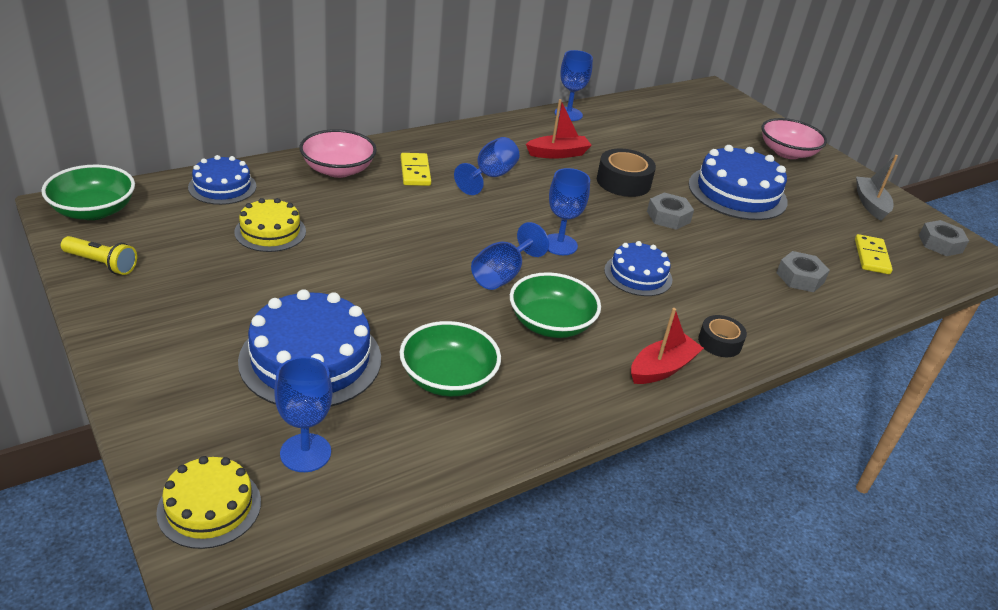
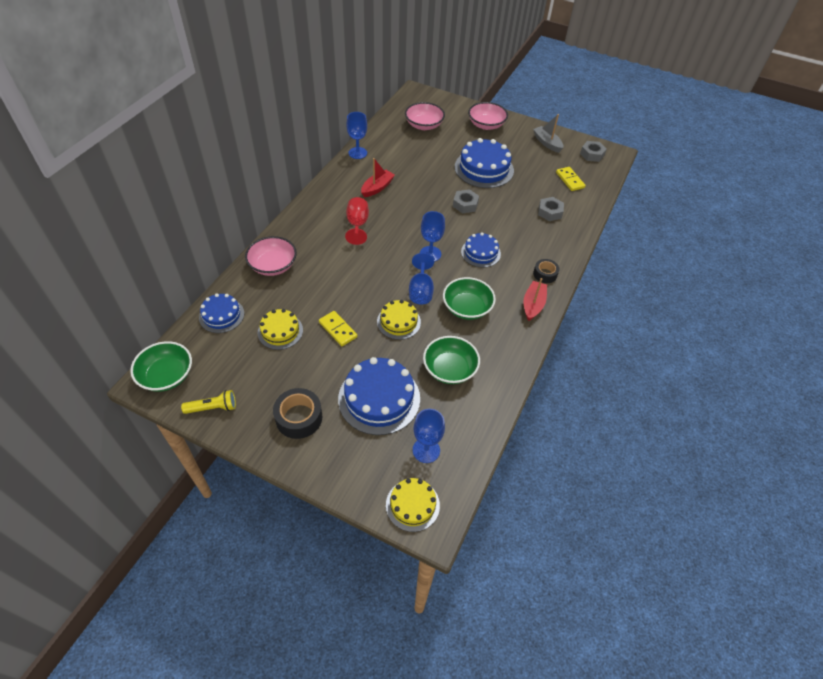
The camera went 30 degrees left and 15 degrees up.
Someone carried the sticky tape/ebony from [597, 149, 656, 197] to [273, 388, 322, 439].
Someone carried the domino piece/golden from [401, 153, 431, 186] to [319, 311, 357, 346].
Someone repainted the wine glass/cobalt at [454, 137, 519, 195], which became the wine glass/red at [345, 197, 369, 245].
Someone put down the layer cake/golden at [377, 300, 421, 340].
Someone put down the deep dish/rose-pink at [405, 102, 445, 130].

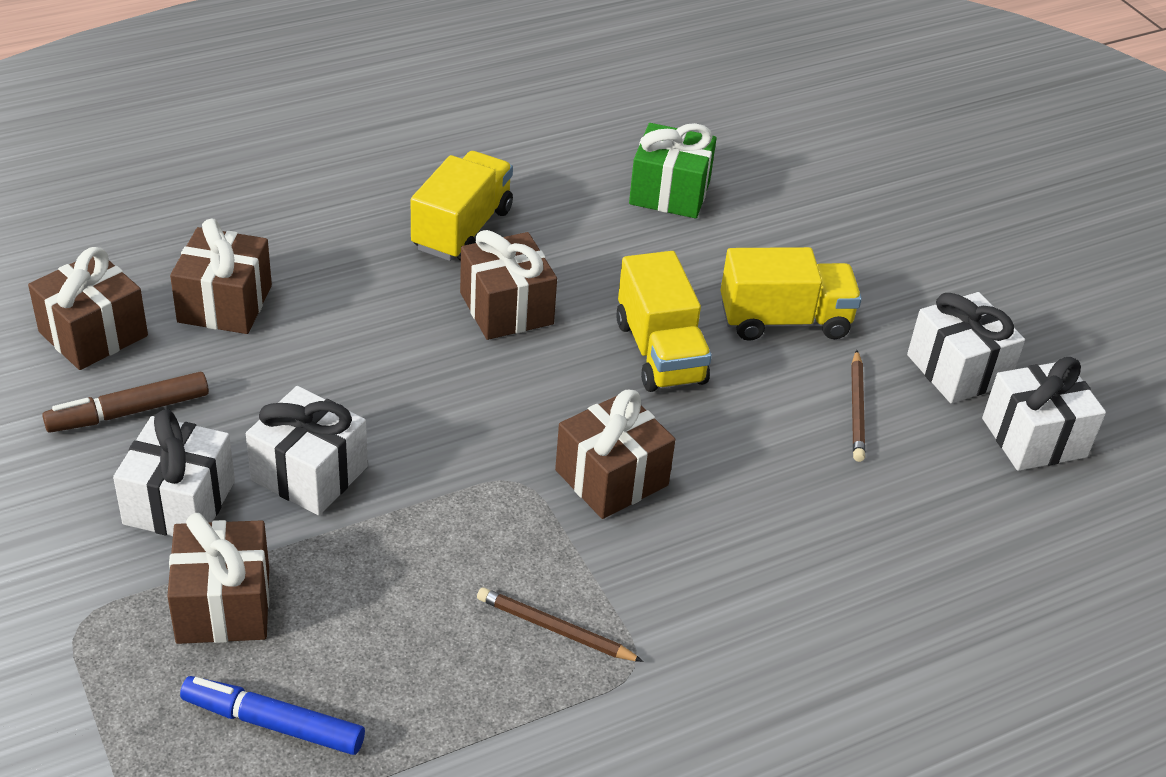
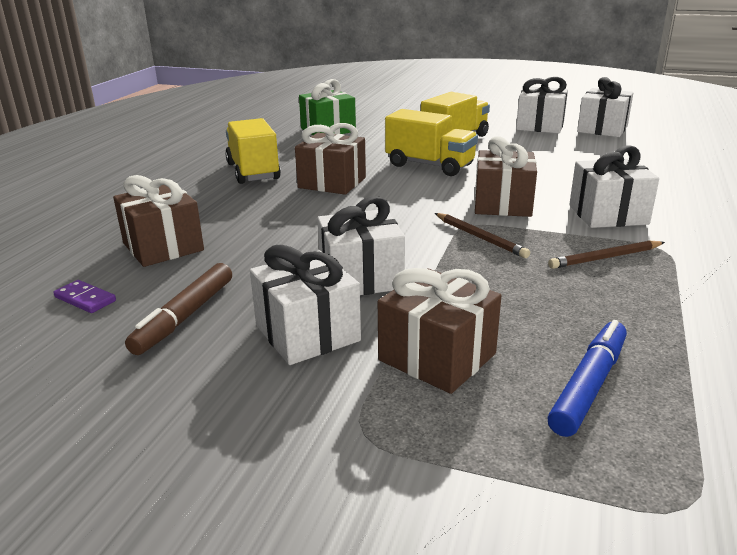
The camera went 40 degrees left and 15 degrees down.
Someone swapped the gift/brown at [28, 247, 148, 370] for the domino piece/violet at [53, 280, 116, 313].
Someone carried the pencil/brown from [851, 350, 865, 462] to [435, 213, 530, 258].
Someone rotated the marker/cobalt at [180, 676, 365, 755] by 150 degrees clockwise.
Someone put down the gift/snow-white at [569, 145, 659, 228].

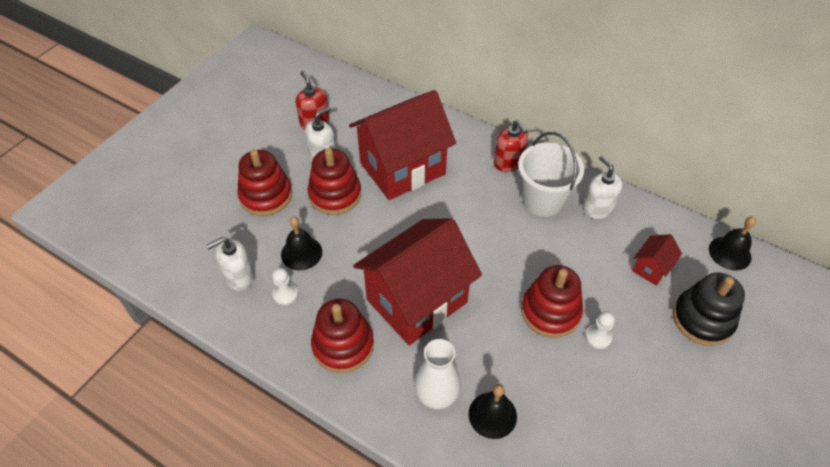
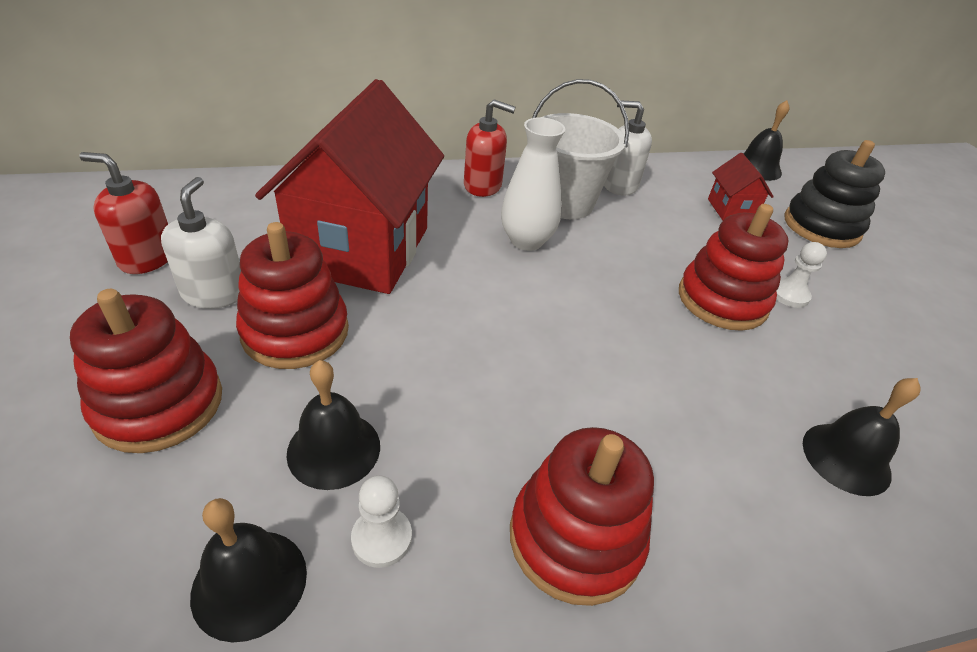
The camera went 50 degrees left and 10 degrees down.
Someone swapped the soap pump/snow-white at [206, 237, 255, 291] for the school bell/ebony at [190, 498, 307, 642].
Someone carried the vase/snow-white from [414, 339, 461, 409] to [501, 117, 565, 251].
Someone took away the cottage/red at [353, 218, 482, 345].

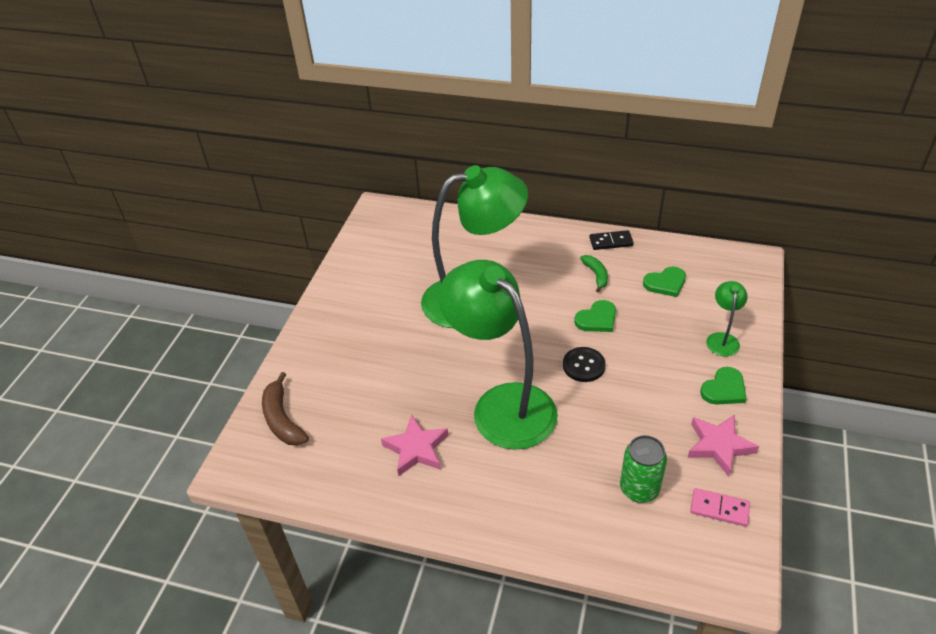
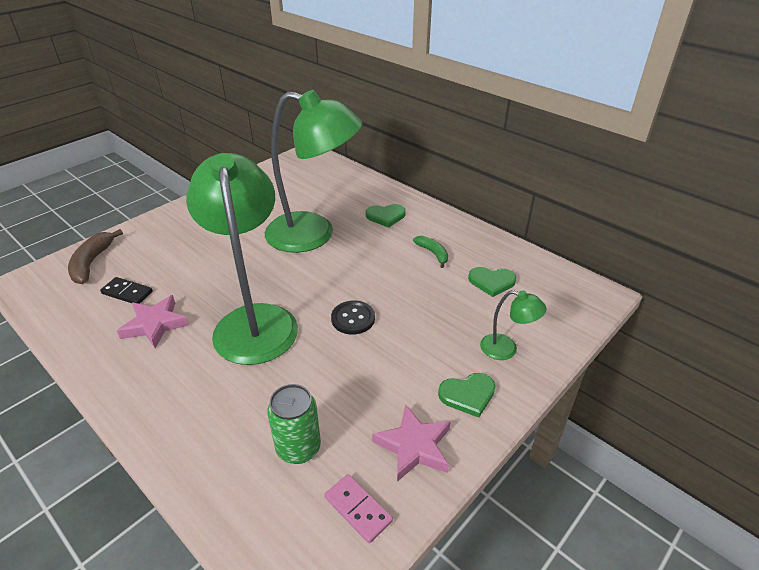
The camera went 25 degrees right and 5 degrees down.
Someone carried the domino piece/ebony from [589, 230, 634, 250] to [100, 277, 153, 304].
Someone carried the heart shape/green from [574, 300, 616, 332] to [366, 204, 406, 227].
Someone rotated the banana/green at [580, 255, 608, 292] by 45 degrees counterclockwise.
Someone rotated the lamp/green at [706, 281, 748, 356] by 75 degrees clockwise.

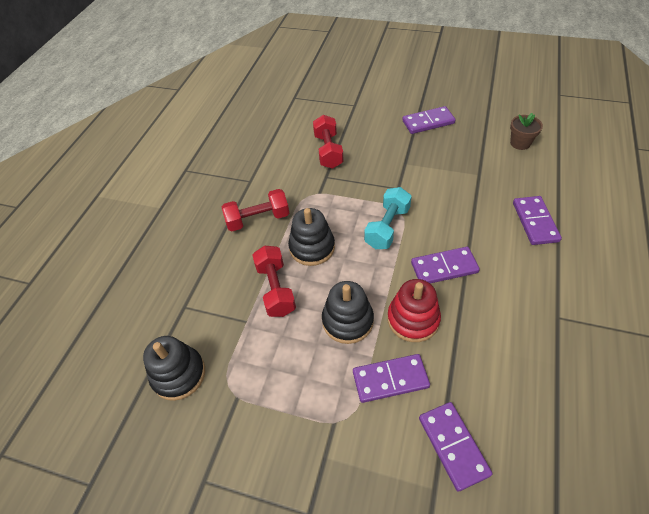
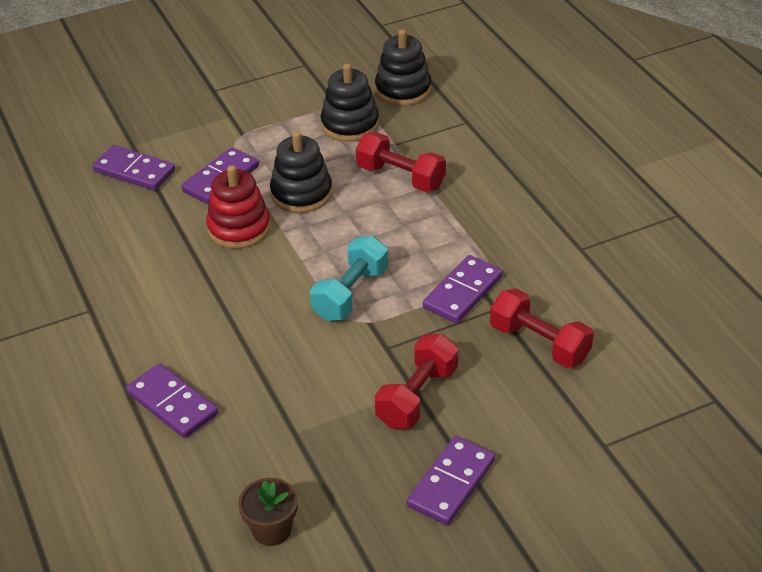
The camera went 135 degrees right and 10 degrees down.
Someone rotated the dumbbell/aqua at [364, 187, 412, 249] by 45 degrees clockwise.
Someone carried the ring stacker/ebony from [288, 208, 335, 266] to [321, 64, 379, 142].
Someone carried the dumbbell/red from [222, 189, 289, 231] to [375, 334, 458, 429].
Someone carried the domino piece/violet from [411, 247, 480, 284] to [423, 255, 503, 323].

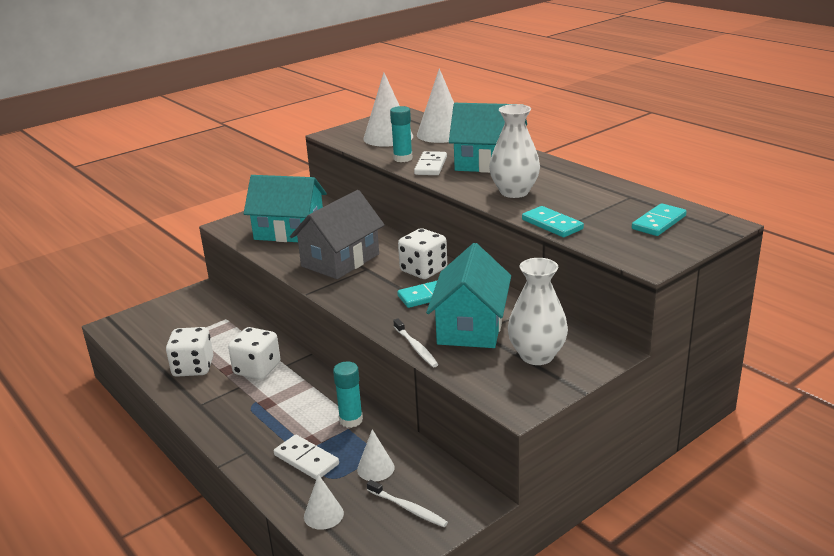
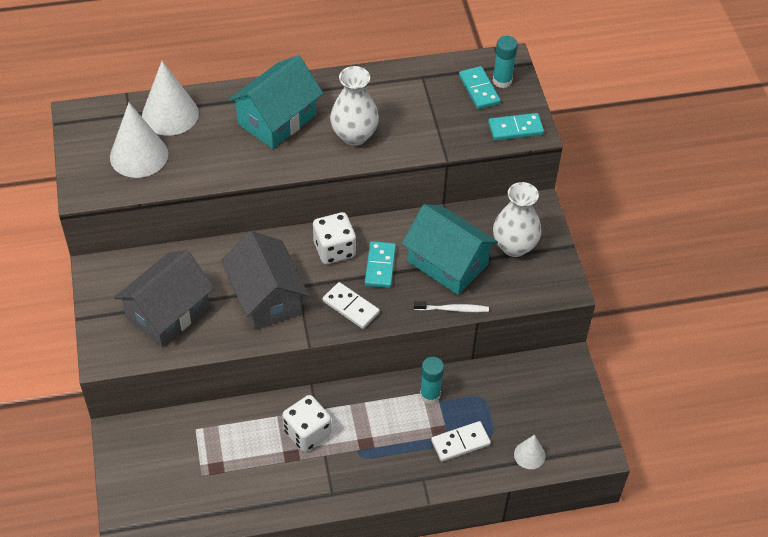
The camera went 65 degrees left and 25 degrees up.
Someone repainted the cottage/aqua at [244, 175, 327, 242], which became the cottage/ash-grey at [114, 250, 214, 347].
Someone carried the domino piece/snow-white from [414, 151, 447, 175] to [322, 282, 380, 329].
Someone carried the domino piece/aqua from [522, 206, 584, 237] to [488, 113, 544, 140].
Someone carried the stick of glue/aqua from [390, 106, 413, 162] to [493, 36, 518, 88].
Someone took away the die/snow-white at [166, 327, 213, 377].
Someone took away the cone shape/snow-white at [357, 429, 395, 481].
Someone took away the dental brush/snow-white at [367, 480, 448, 527].

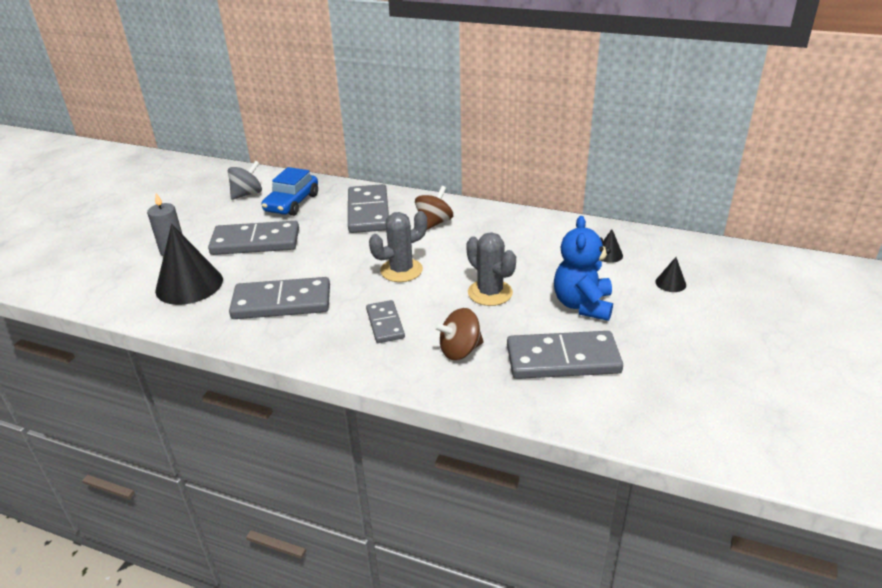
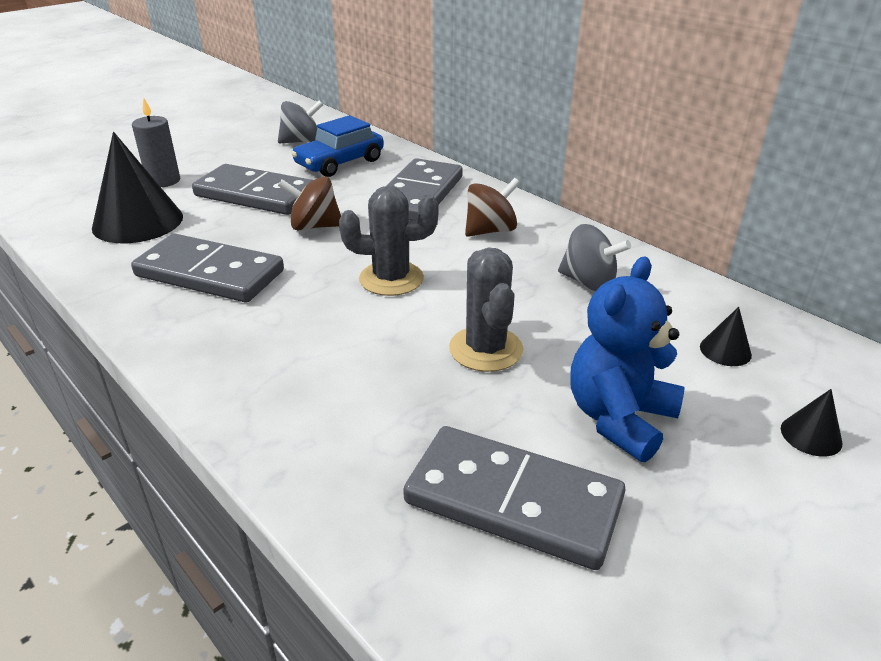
The camera went 25 degrees right and 0 degrees up.
Someone carried the whirligig/brown from [433, 308, 484, 360] to [278, 176, 341, 231].
Someone put down the whirligig/ash-grey at [558, 224, 631, 291].
Someone took away the domino piece/ash-grey at [366, 300, 405, 343].

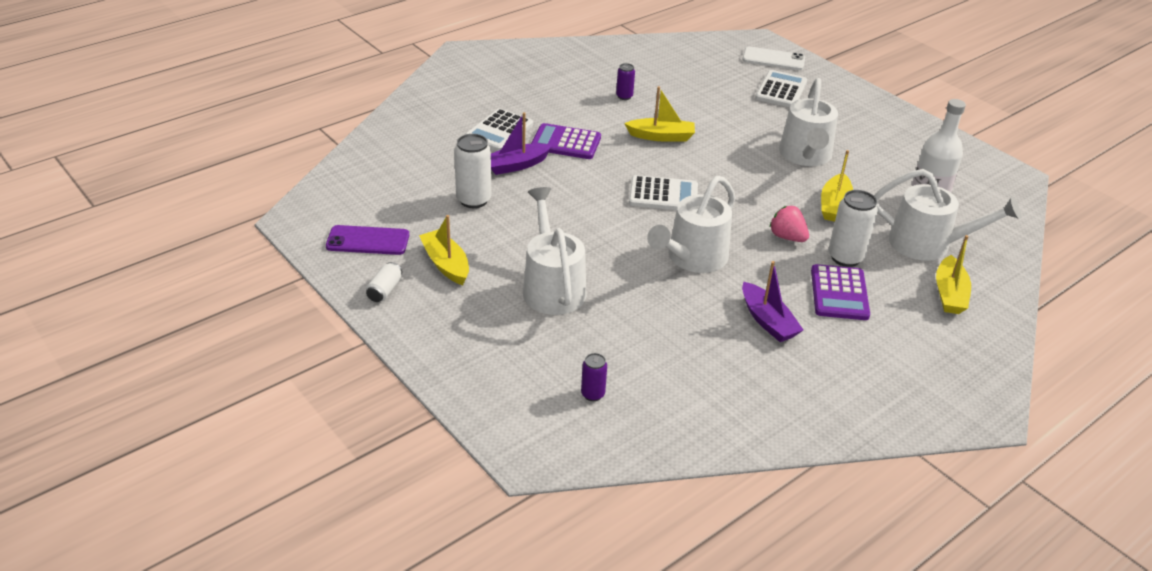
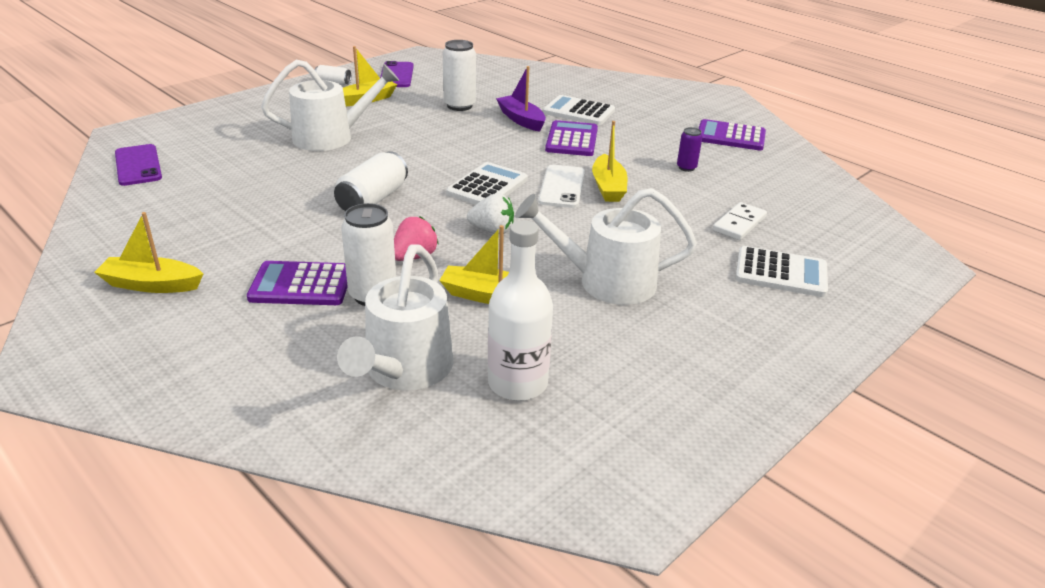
The camera went 85 degrees right and 5 degrees down.
Someone carried the boat/golden from [936, 235, 971, 314] to [94, 212, 203, 293].
Someone put down the mobile phone/violet at [115, 144, 162, 186].
Someone swapped the watering can/snow-white at [647, 176, 735, 273] for the soda can/snow-white at [334, 151, 408, 211].
Someone rotated the pocket calculator/snow-white at [629, 175, 698, 210] by 150 degrees counterclockwise.
Someone put down the strawberry/snow-white at [467, 193, 514, 235].
Someone carried the mobile phone/snow-white from [742, 46, 805, 70] to [538, 165, 585, 208].
Someone put down the pocket calculator/violet at [699, 119, 766, 150].
Someone put down the domino piece/snow-white at [713, 202, 767, 240].
Someone took away the soda can/violet at [581, 353, 607, 401].
Someone took away the boat/violet at [742, 261, 803, 342].

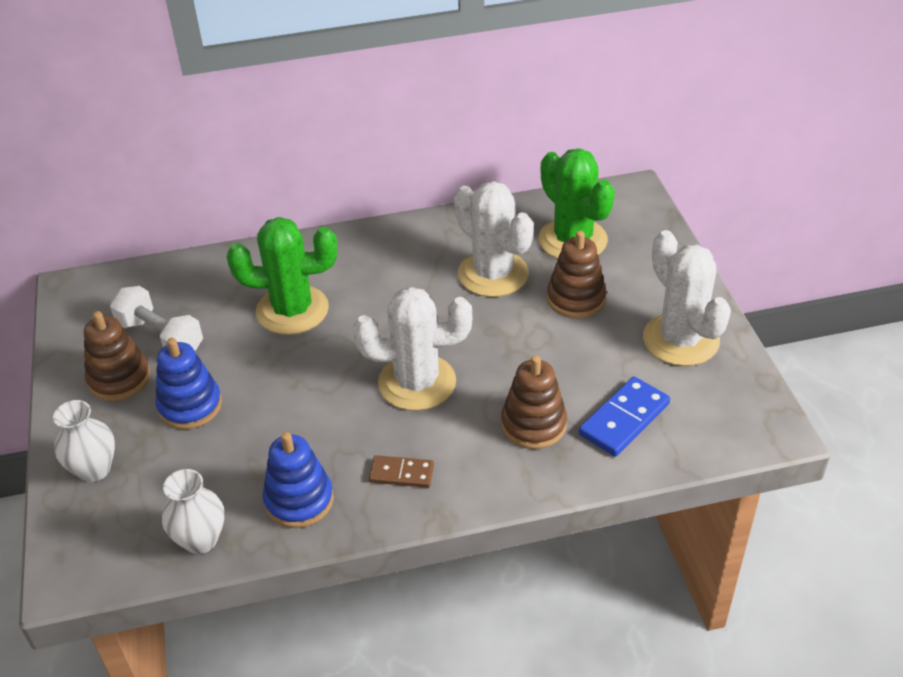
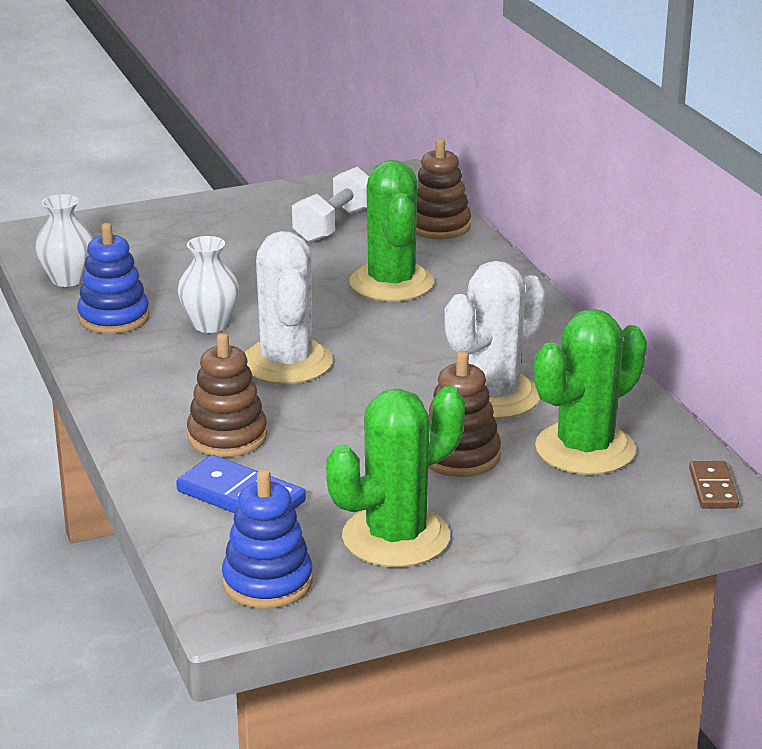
The camera went 80 degrees right and 15 degrees down.
Someone carried the vase/snow-white from [53, 400, 115, 482] to [178, 236, 239, 333].
Someone carried the ring stacker/cobalt from [155, 338, 222, 429] to [222, 469, 313, 609].
Someone repainted the saguaro cactus/snow-white at [643, 230, 731, 366], which became the saguaro cactus/green at [326, 386, 465, 567].
Someone carried the ring stacker/brown from [84, 311, 150, 401] to [416, 139, 471, 239].
Someone carried the domino piece/brown from [369, 455, 434, 488] to [689, 461, 739, 508].

